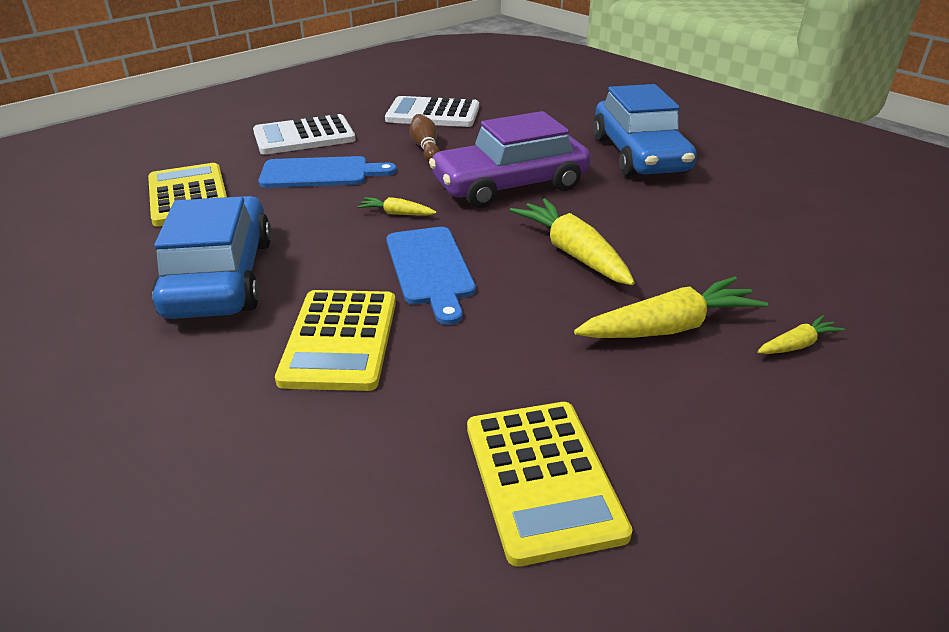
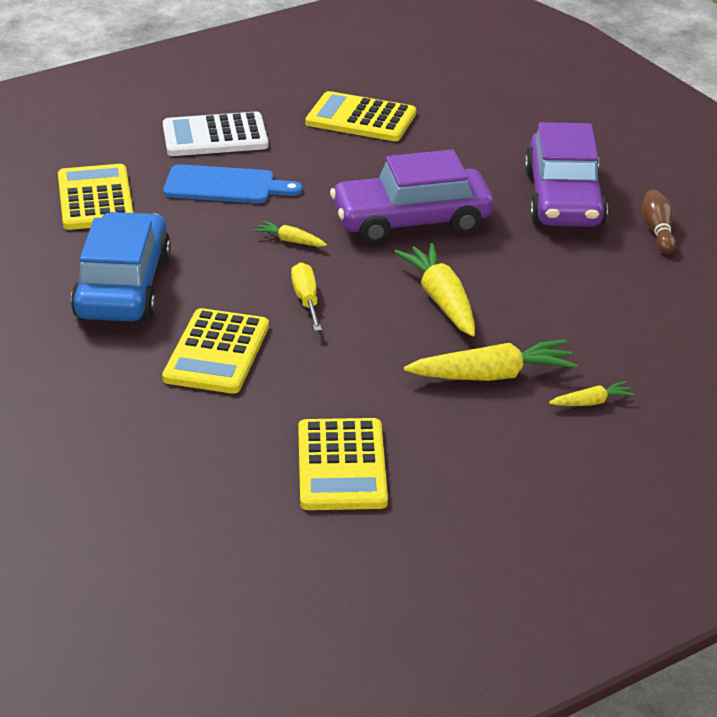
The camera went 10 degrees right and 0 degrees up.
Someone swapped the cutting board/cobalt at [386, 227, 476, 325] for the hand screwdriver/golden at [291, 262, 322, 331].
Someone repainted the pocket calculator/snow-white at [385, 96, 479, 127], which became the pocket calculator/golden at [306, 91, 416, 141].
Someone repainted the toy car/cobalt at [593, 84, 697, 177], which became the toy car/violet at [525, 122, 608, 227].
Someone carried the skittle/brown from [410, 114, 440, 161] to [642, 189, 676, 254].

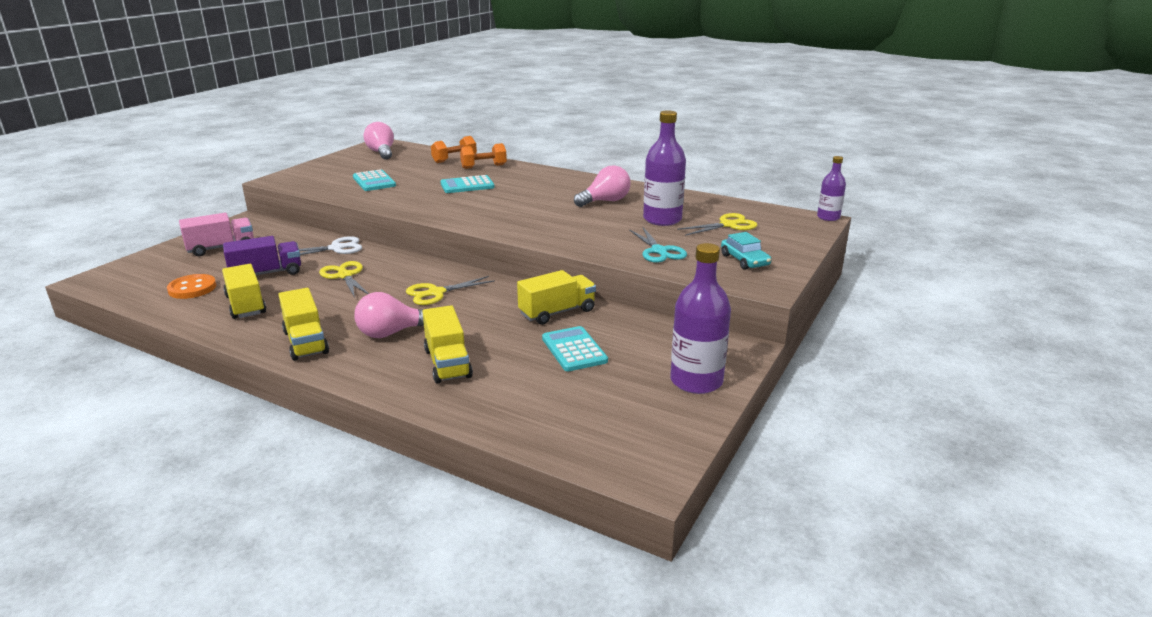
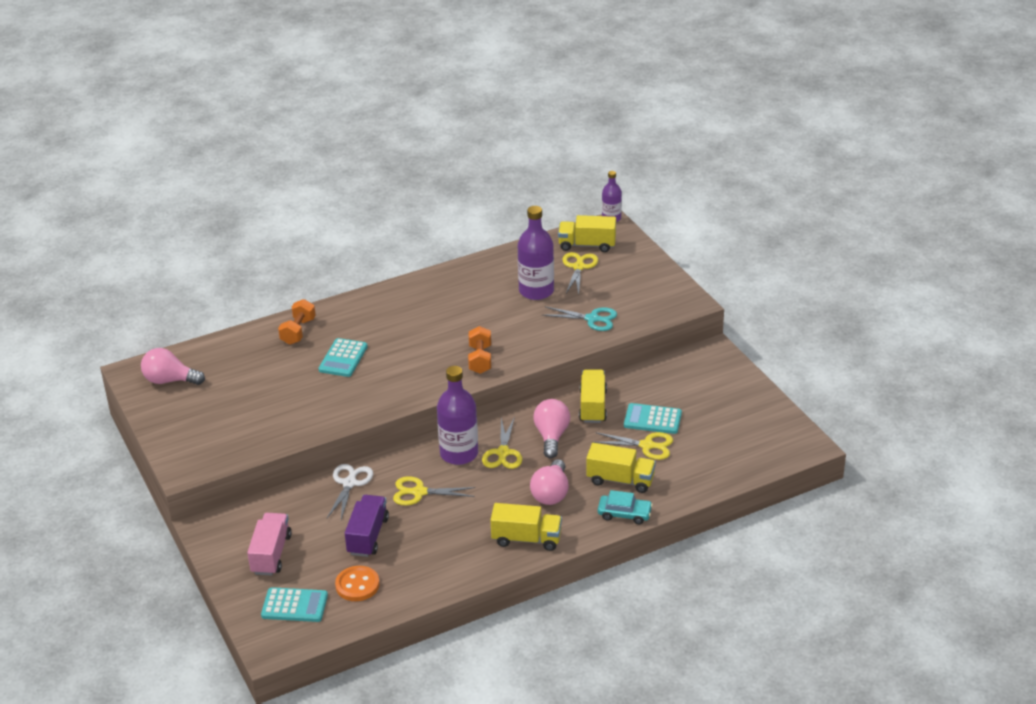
The camera went 55 degrees left and 10 degrees up.
Someone carried the pocket calculator/aqua from [353, 170, 396, 191] to [261, 587, 328, 622].
Someone carried the drink bottle/violet from [670, 243, 731, 394] to [437, 366, 478, 465].
Someone carried the dumbbell/orange-coloured from [431, 136, 477, 163] to [468, 326, 491, 374].
Someone carried the bulb/rose-pink from [574, 165, 631, 207] to [533, 399, 570, 458].
Someone carried the lorry/golden from [222, 264, 266, 319] to [558, 215, 616, 252].
Someone put down the pair of scissors/golden at [593, 432, 673, 460].
Someone carried the toy car/aqua from [721, 232, 771, 270] to [598, 490, 653, 524].

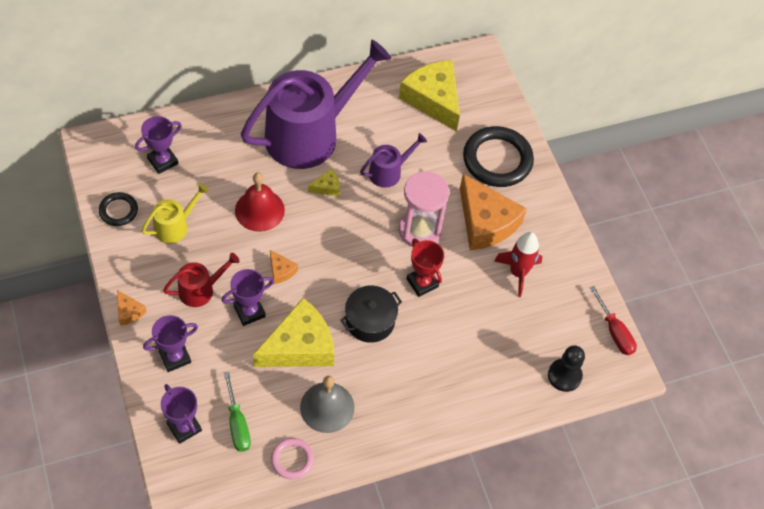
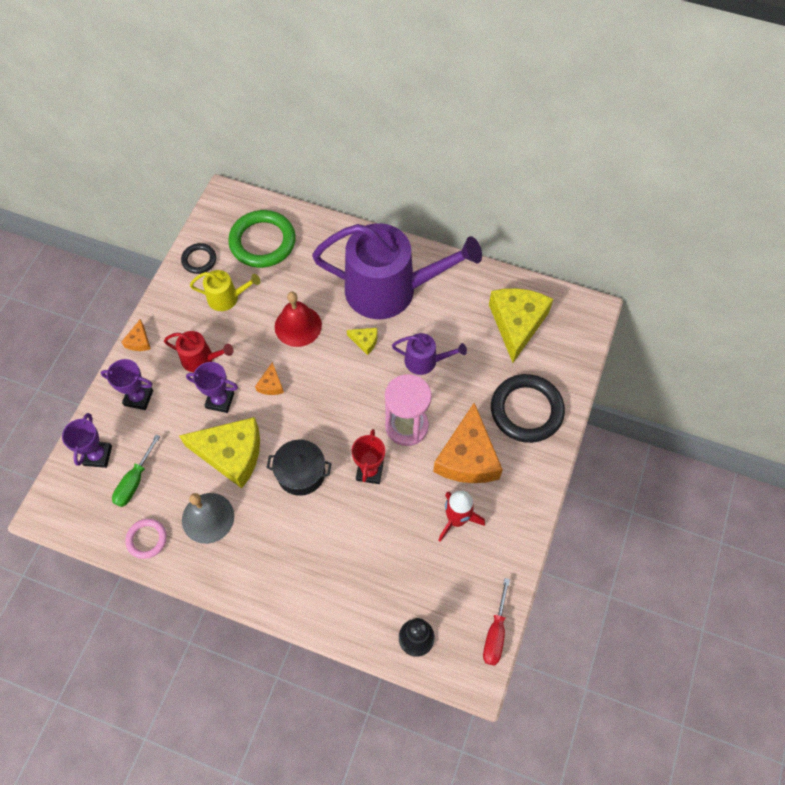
The camera went 45 degrees right and 5 degrees up.
Someone swapped the trophy/violet at [135, 116, 182, 174] for the torus/green at [228, 210, 296, 268].

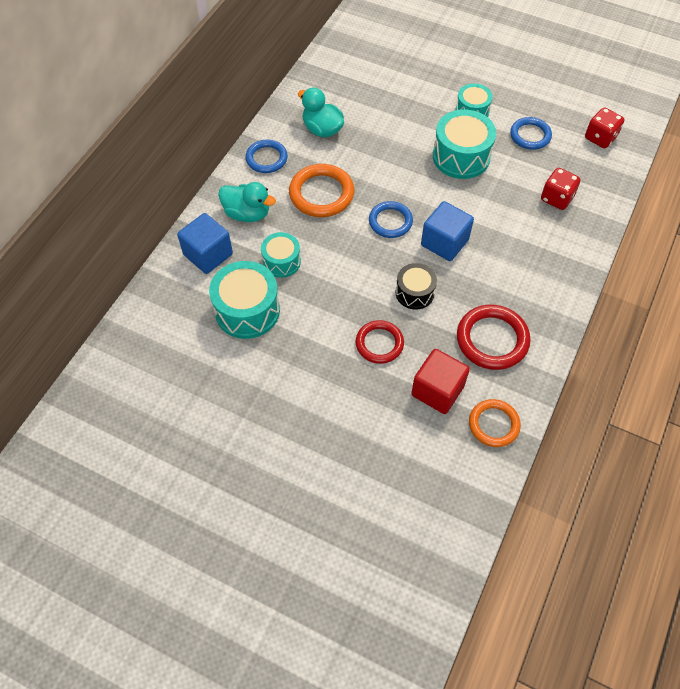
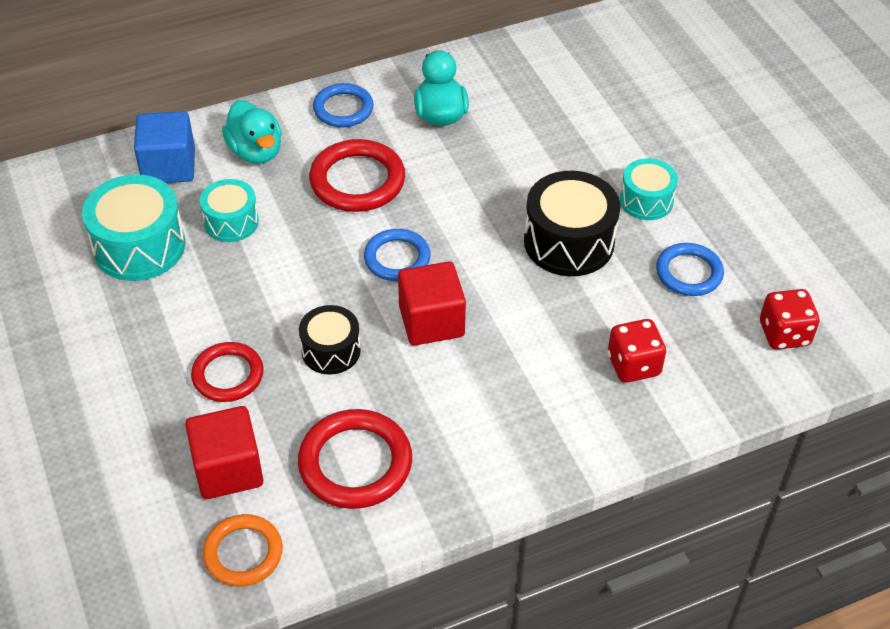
The camera went 40 degrees right and 10 degrees down.
Someone repainted the torus/orange-coloured at [289, 164, 354, 217], which became the torus/red at [309, 139, 405, 212].
Someone repainted the cube/cobalt at [421, 201, 474, 261], which became the cube/red at [398, 262, 466, 346].
Someone repainted the snare drum/aqua at [433, 109, 496, 179], which became the snare drum/ebony at [524, 171, 620, 276].

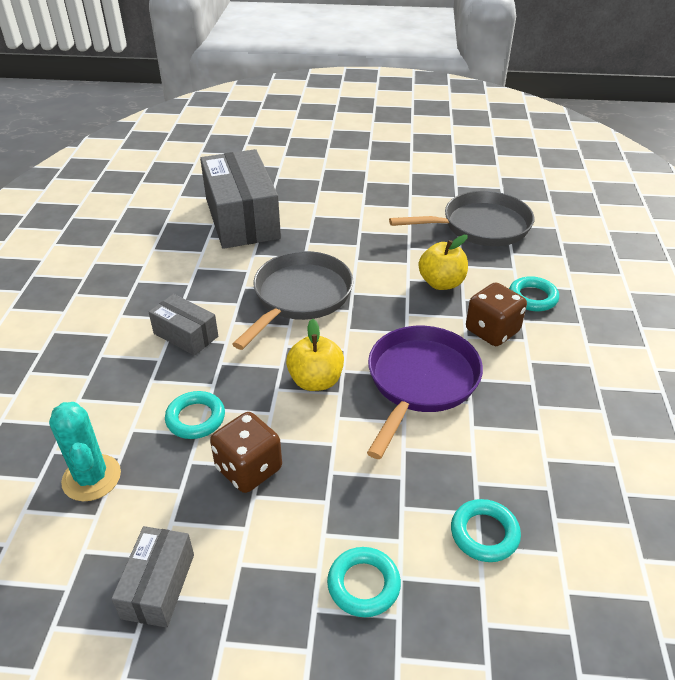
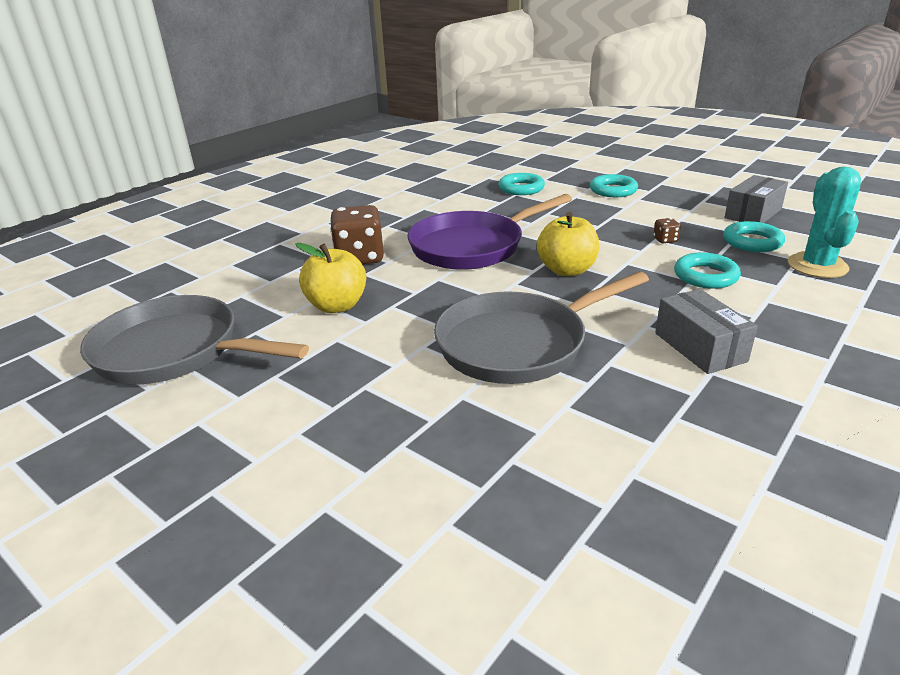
The camera went 145 degrees left and 10 degrees down.
Someone scaled the die/brown at [210, 412, 282, 493] by 0.43.
Someone carried the torus/aqua from [509, 276, 559, 311] to [723, 221, 785, 252].
Someone took away the box/ash-grey at [200, 149, 281, 249].

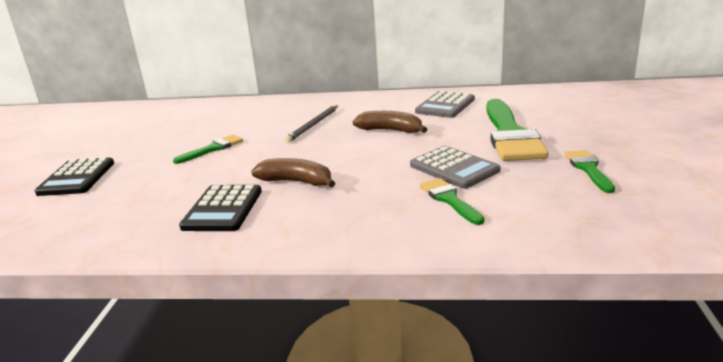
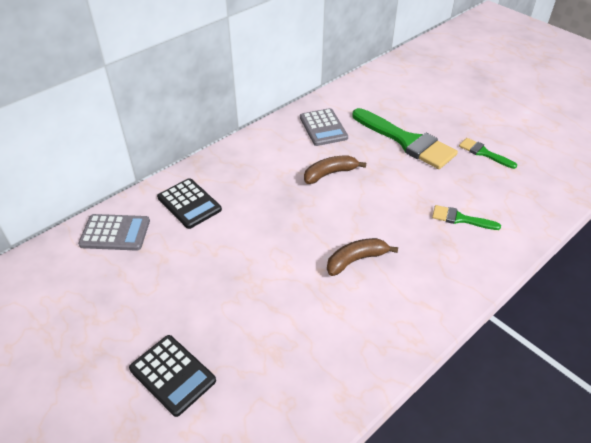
The camera went 50 degrees left and 20 degrees up.
Someone carried the pocket calculator/ash-grey from [410, 146, 501, 189] to [78, 214, 150, 251].
Someone carried the pocket calculator/ebony from [179, 185, 262, 231] to [157, 178, 222, 229].
Someone took away the brush/green at [173, 135, 243, 164].
Someone took away the pencil/ash-grey at [285, 105, 338, 143].

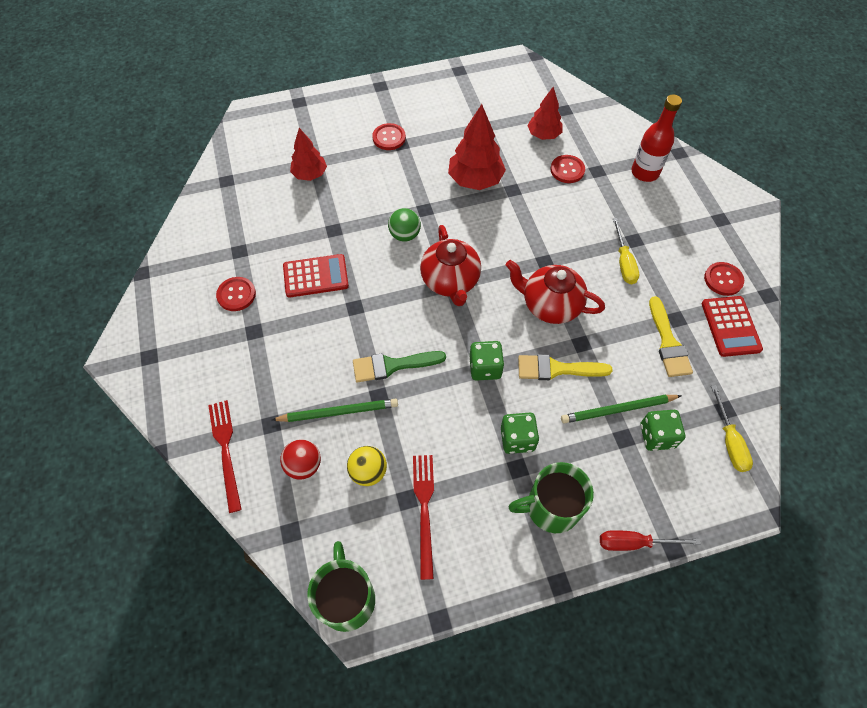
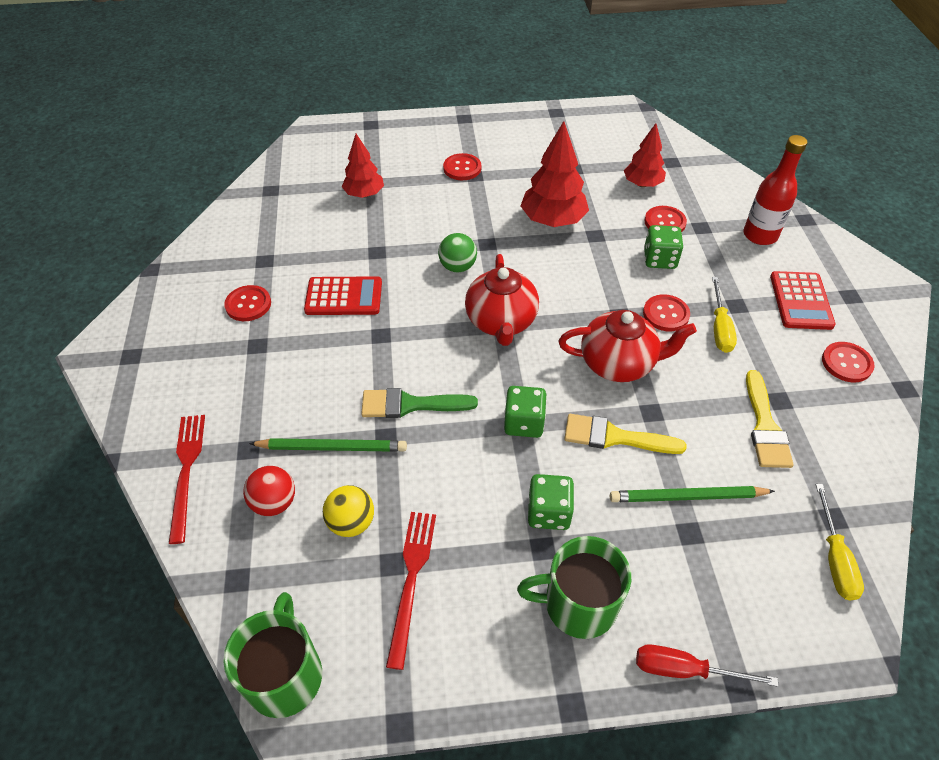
The camera went 10 degrees right and 10 degrees down.
Someone rotated the tea pot/red at [506, 260, 605, 324] by 150 degrees clockwise.
Someone put down the button/red at [643, 294, 690, 331].
Someone carried the die/green from [640, 410, 685, 451] to [644, 225, 683, 269].
Someone carried the pocket calculator/red from [701, 296, 763, 357] to [770, 271, 836, 330].

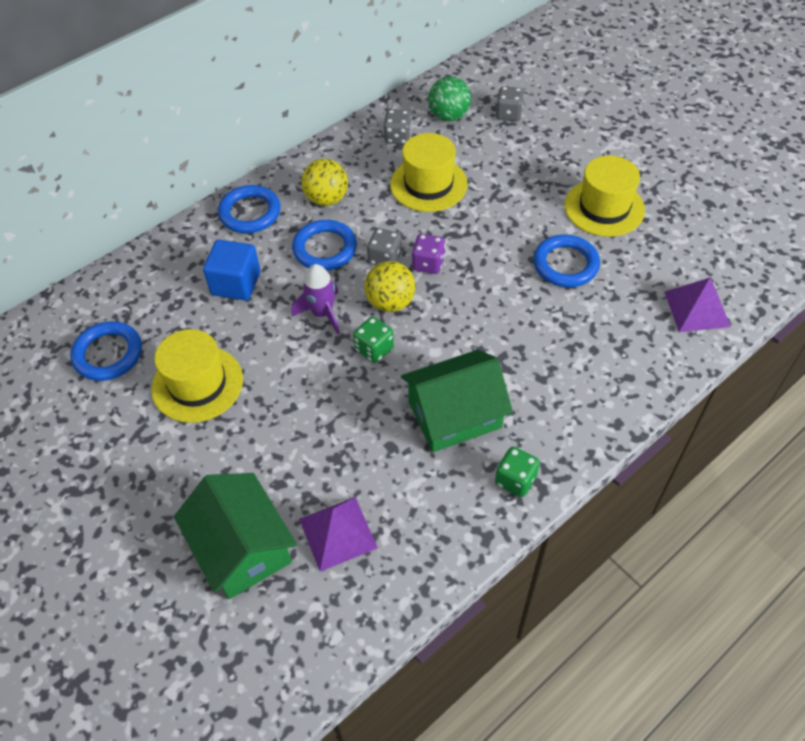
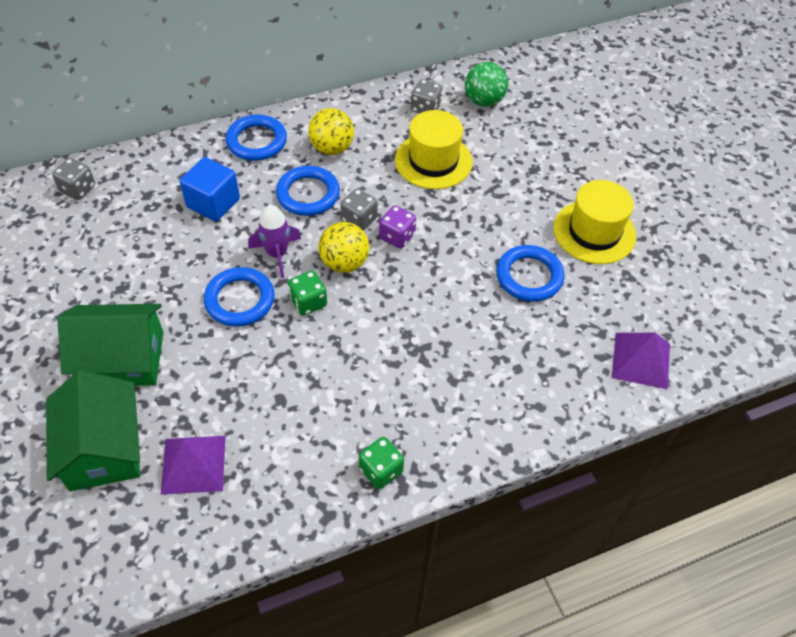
The camera went 15 degrees right and 0 degrees up.
Someone carried the die/ash-grey from [496, 86, 525, 121] to [52, 158, 95, 200].
Someone carried the cottage/green from [401, 350, 513, 452] to [57, 304, 164, 386].
Someone carried the torus/cobalt from [70, 321, 142, 381] to [204, 267, 275, 327].
Someone took away the hat/golden at [151, 329, 243, 423].

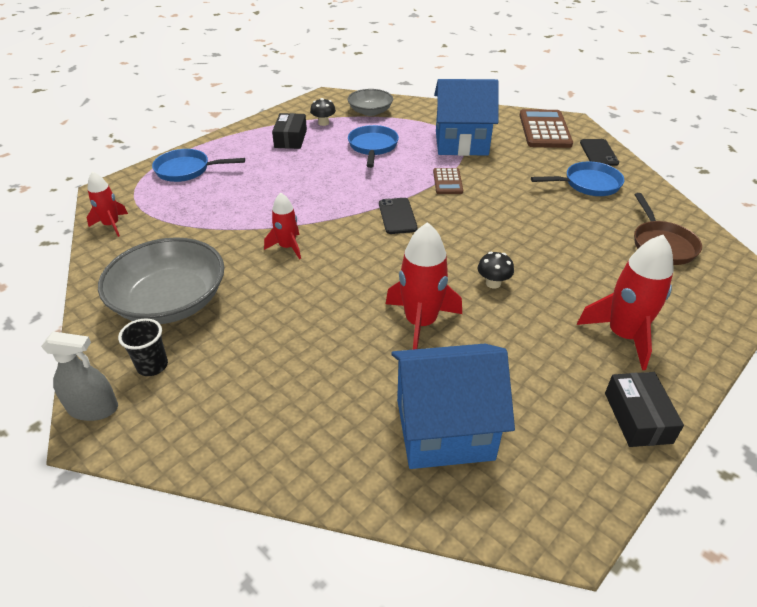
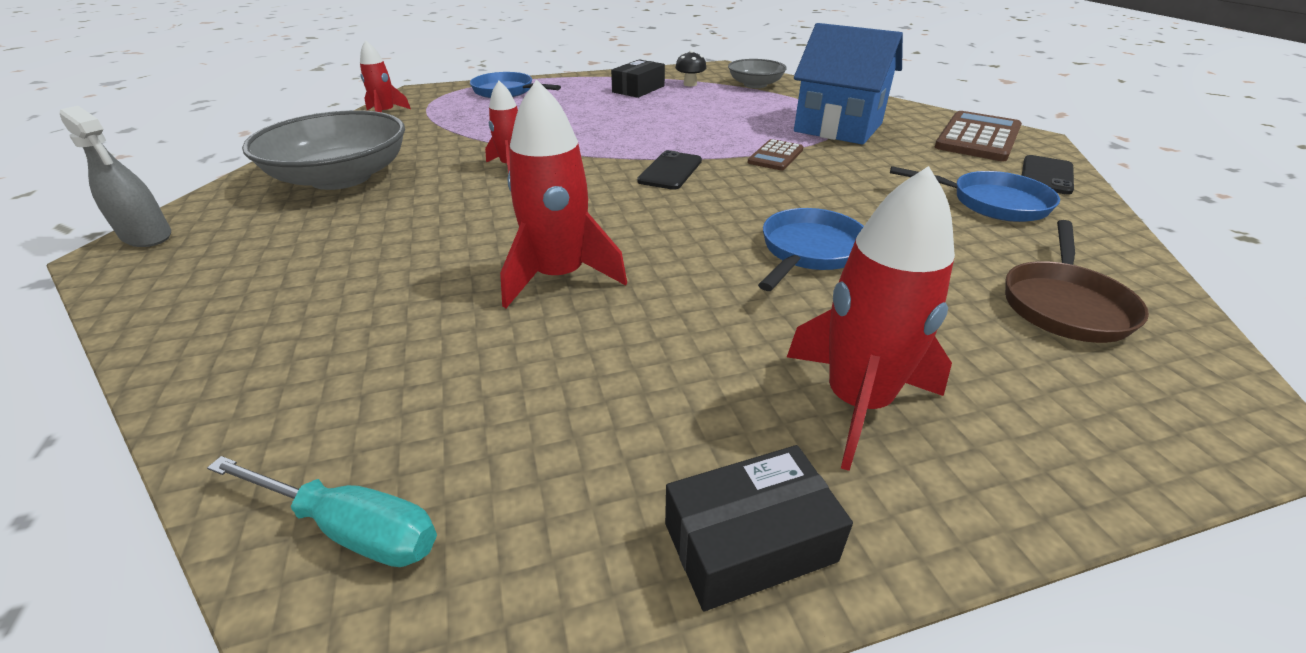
The camera went 30 degrees right and 5 degrees down.
Someone put down the hand screwdriver/aqua at [207, 456, 437, 567].
Someone rotated the box/ebony at [605, 372, 684, 447] by 45 degrees clockwise.
Someone carried the skillet/cobalt from [348, 125, 399, 168] to [758, 208, 864, 291].
Someone took away the beaker/ebony at [118, 318, 168, 376].
Someone took away the cottage/cobalt at [391, 344, 515, 469].
Someone took away the fungus/ebony at [478, 252, 514, 289].

